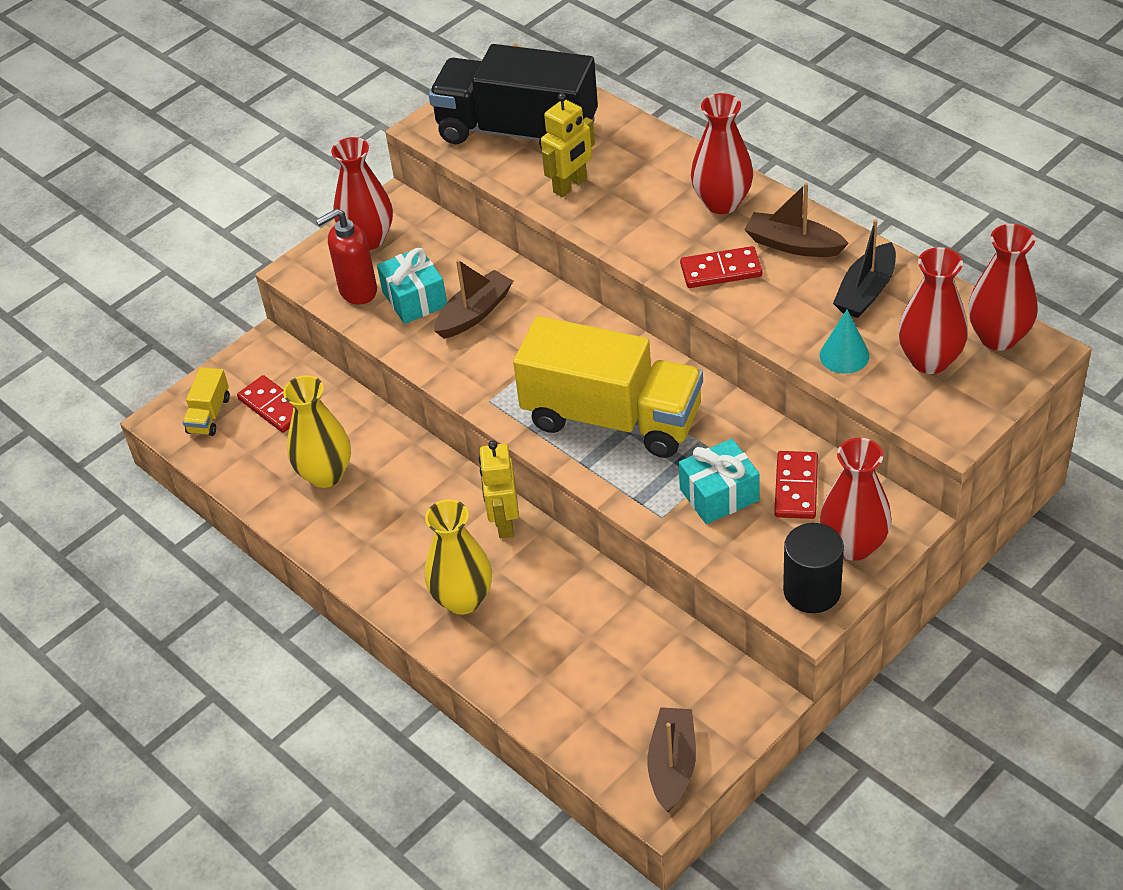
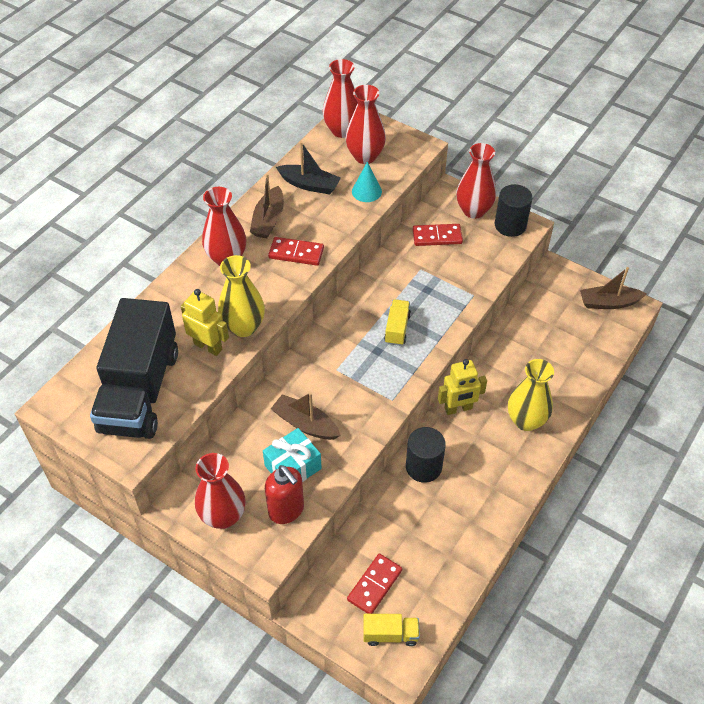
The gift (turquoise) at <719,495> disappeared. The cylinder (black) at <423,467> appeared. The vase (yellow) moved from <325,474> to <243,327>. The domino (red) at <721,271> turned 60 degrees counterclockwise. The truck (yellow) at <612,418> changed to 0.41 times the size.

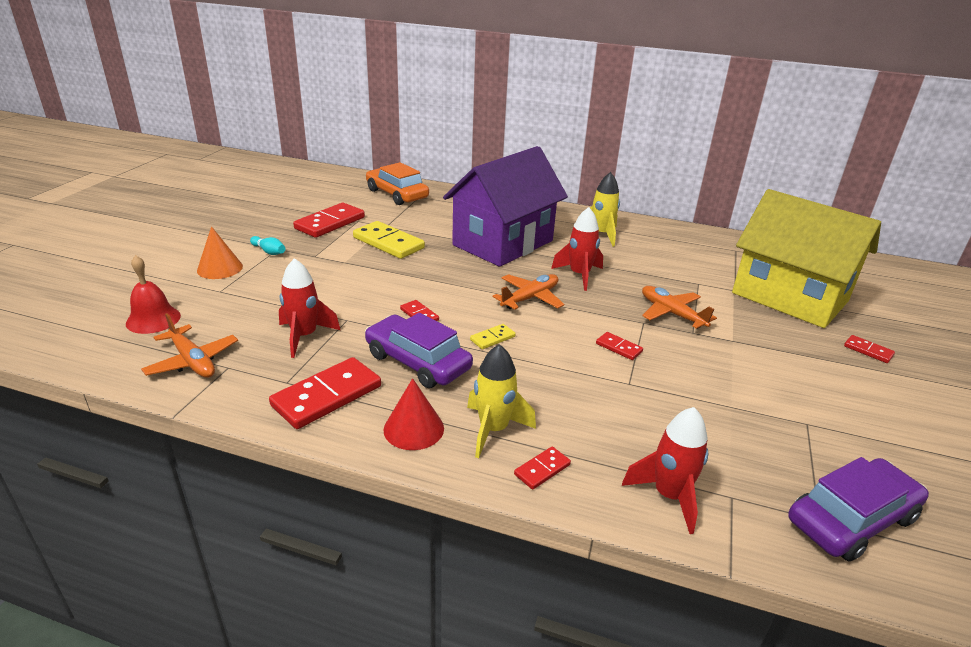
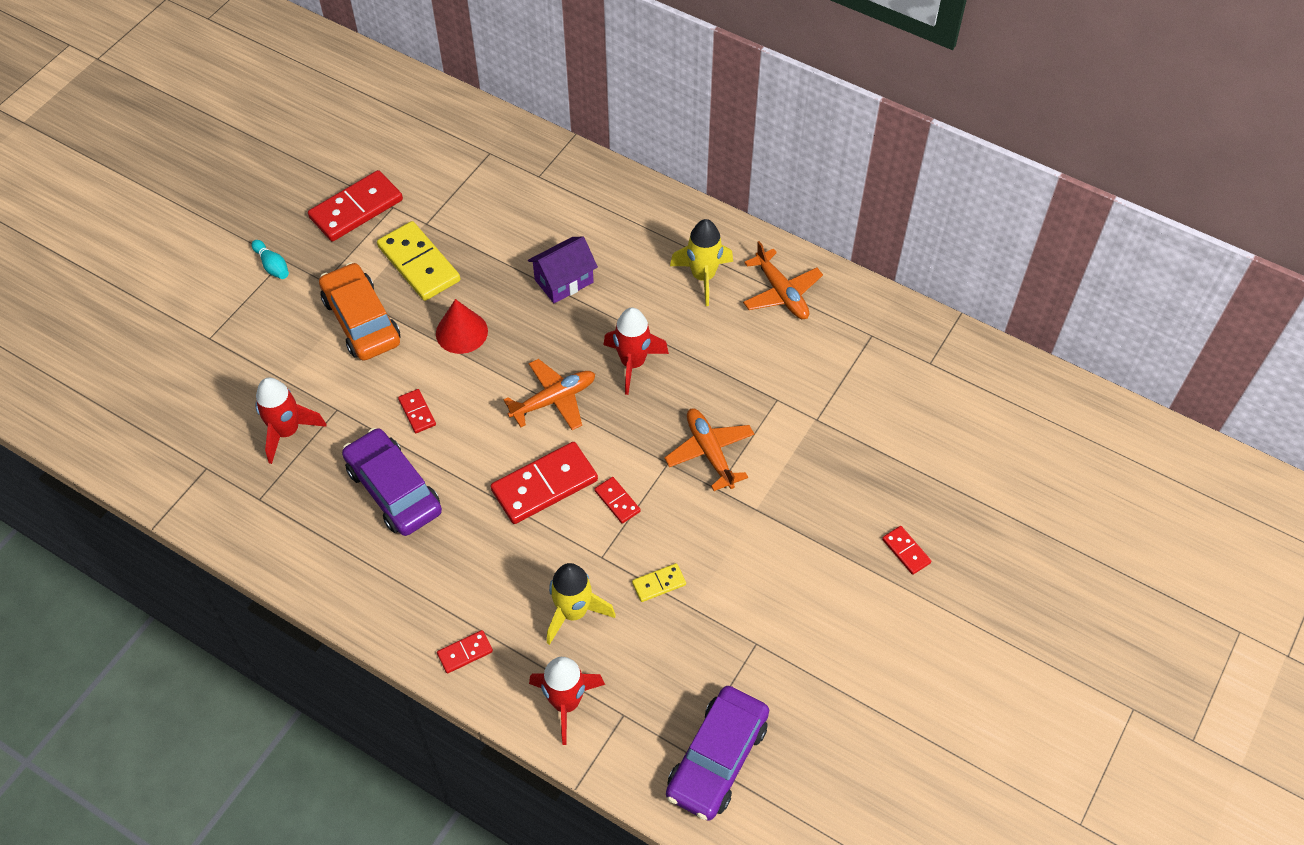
The bell (red) at <153,319> disappeared. The cone (orange) at <220,268> disappeared. The house (yellow) at <789,297> disappeared. The plane (orange) moved from <193,361> to <781,293>. The domino (red) moved from <327,396> to <544,485>. The car (orange) moved from <397,194> to <361,321>. The cone (red) moved from <413,428> to <461,332>. The rocket (yellow) moved from <493,430> to <573,612>. The domino (yellow) moved from <492,338> to <659,583>. The car (purple) at <851,519> turned 135 degrees clockwise. The house (purple) at <503,243> changed to 0.44 times the size.

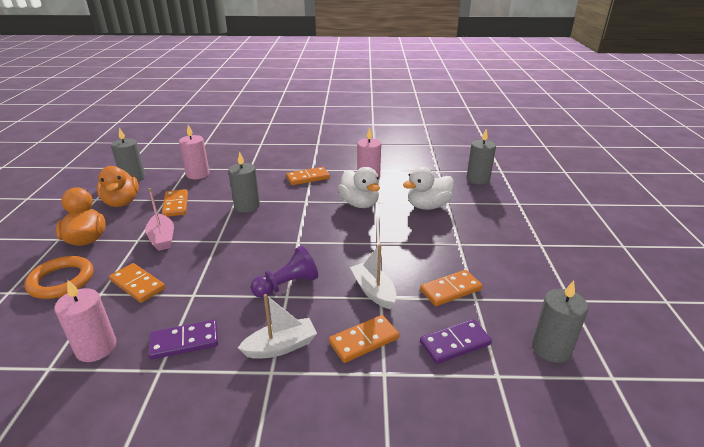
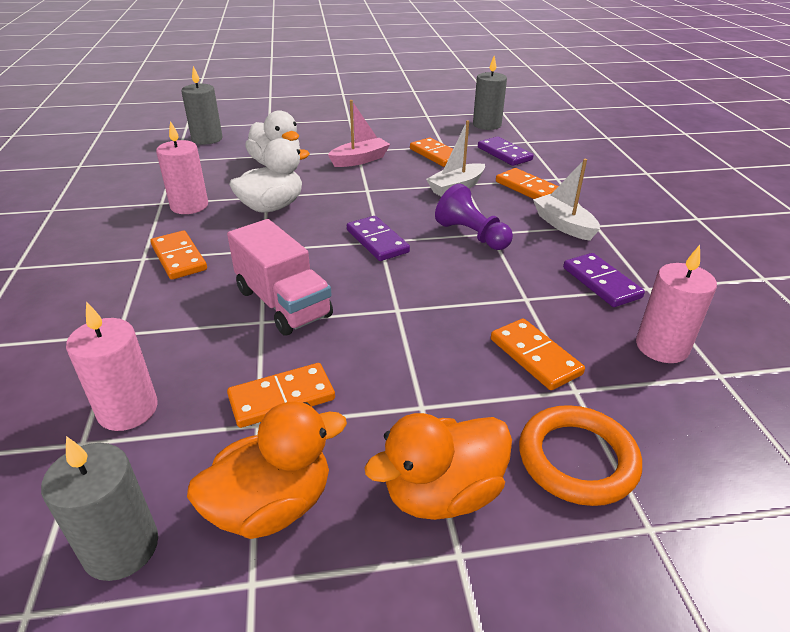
The domino (purple) at <377,241> appeared. The boat (pink) moved from <162,238> to <360,160>. The candle (grey) at <247,206> was replaced by the truck (pink) at <283,303>. The domino (orange) at <138,284> turned 60 degrees counterclockwise.

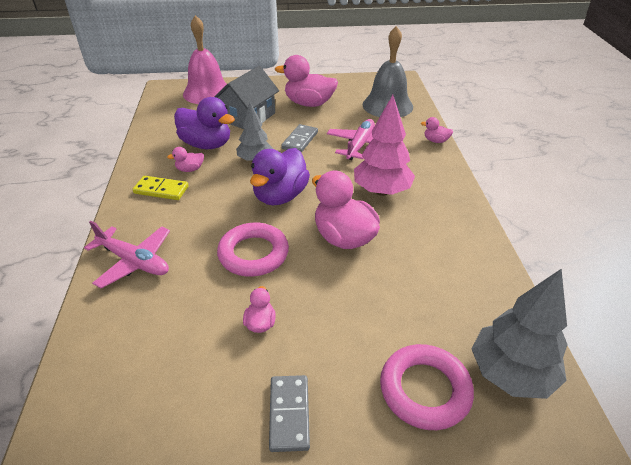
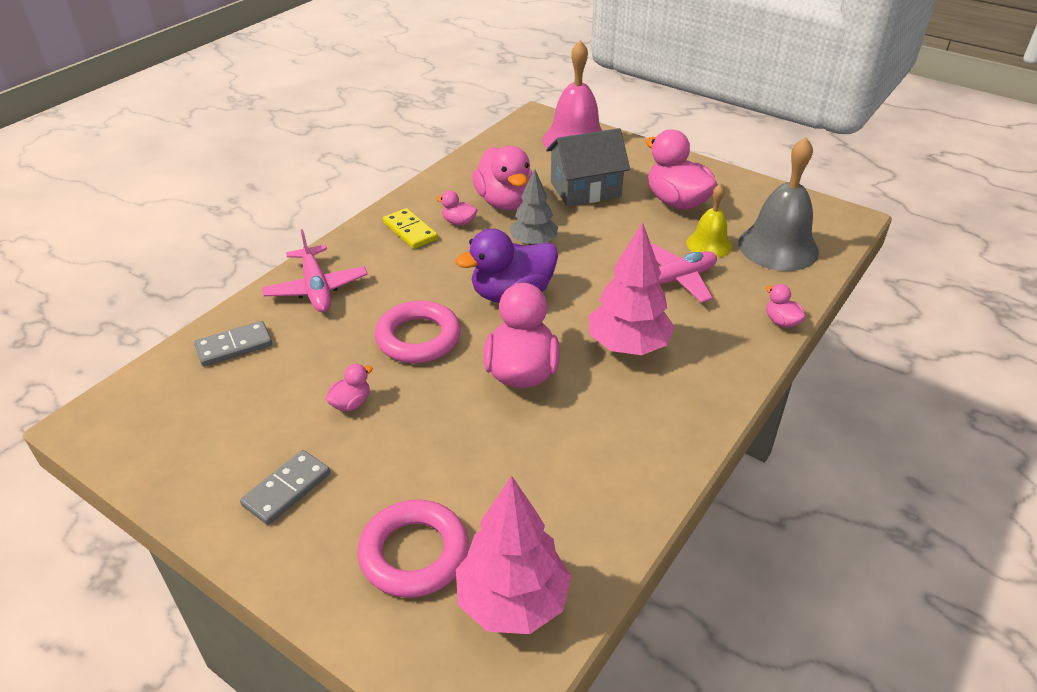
The bell (yellow) at <709,244> appeared. The domino (grey) moved from <300,140> to <234,346>. The duck (purple) at <207,144> became the duck (pink) at <505,202>. The tree (grey) at <511,374> became the tree (pink) at <512,602>.

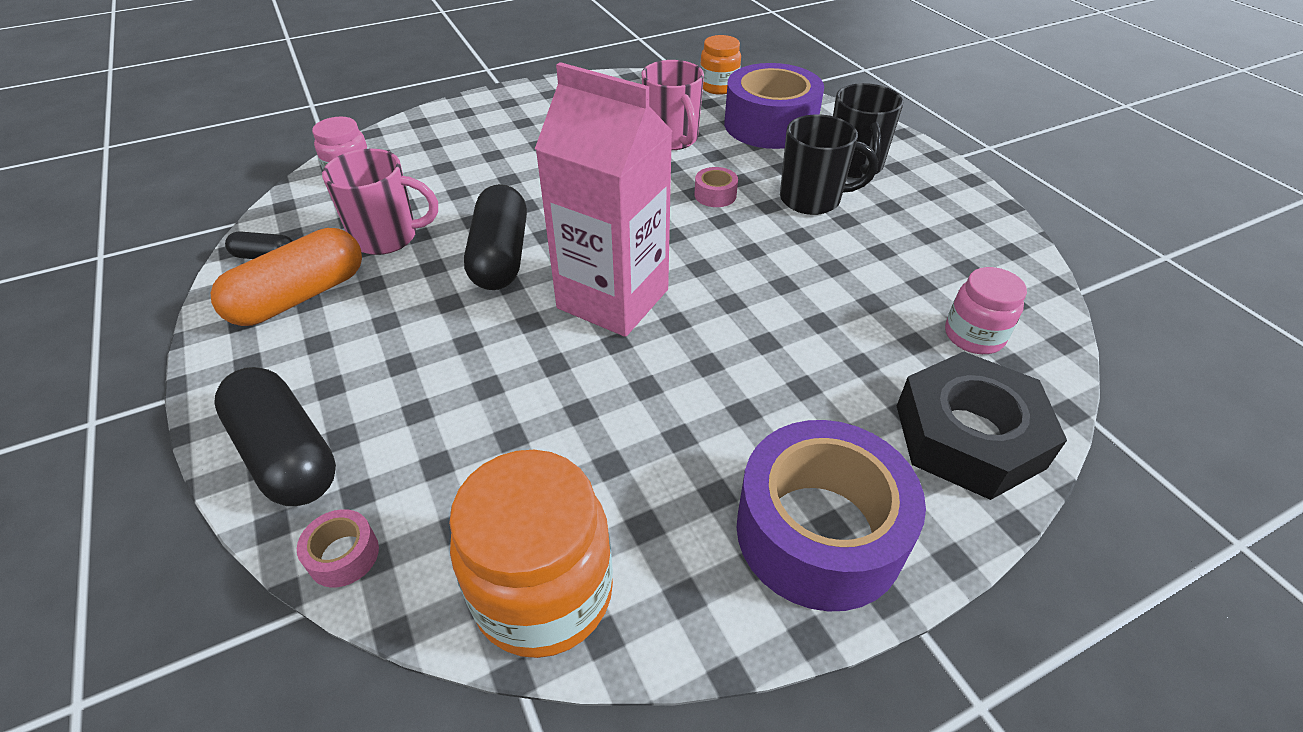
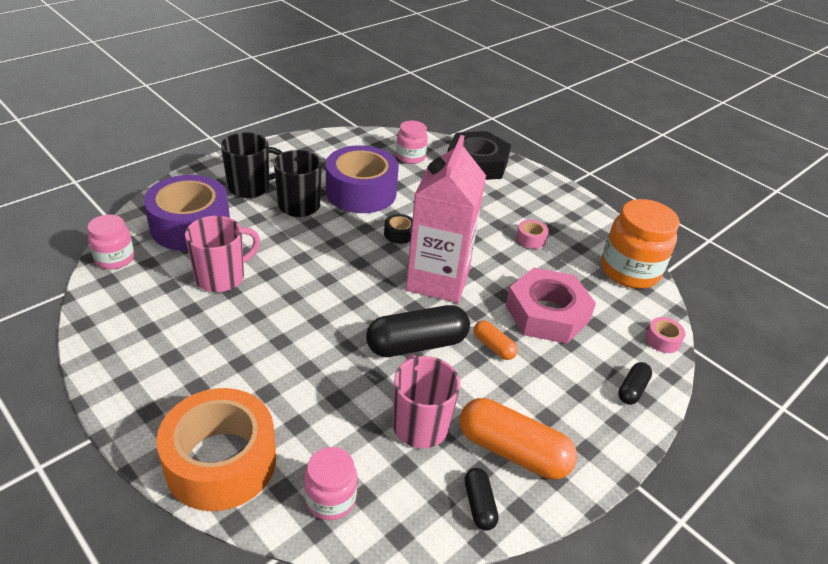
The tape (orange) at <221,462> appeared. The tape (black) at <399,234> appeared. The capsule (orange) at <493,346> appeared. The nut (pink) at <547,313> appeared. The tape (pink) moved from <715,195> to <530,239>. The tape (purple) moved from <819,532> to <361,192>. The jar (orange) at <718,87> became the jar (pink) at <115,259>. The capsule (black) at <286,454> changed to 0.51 times the size.

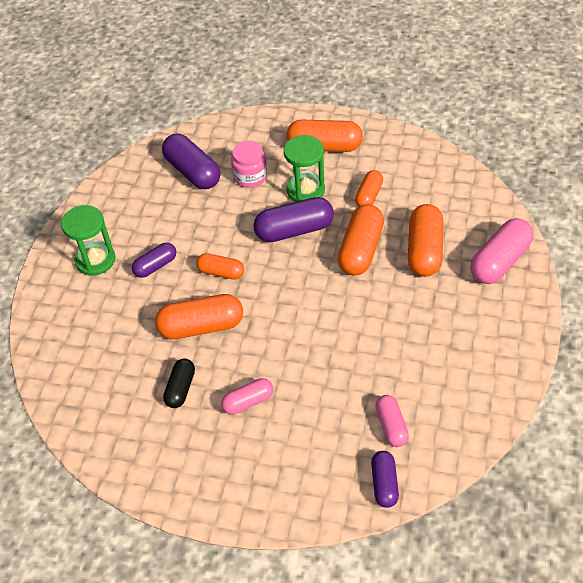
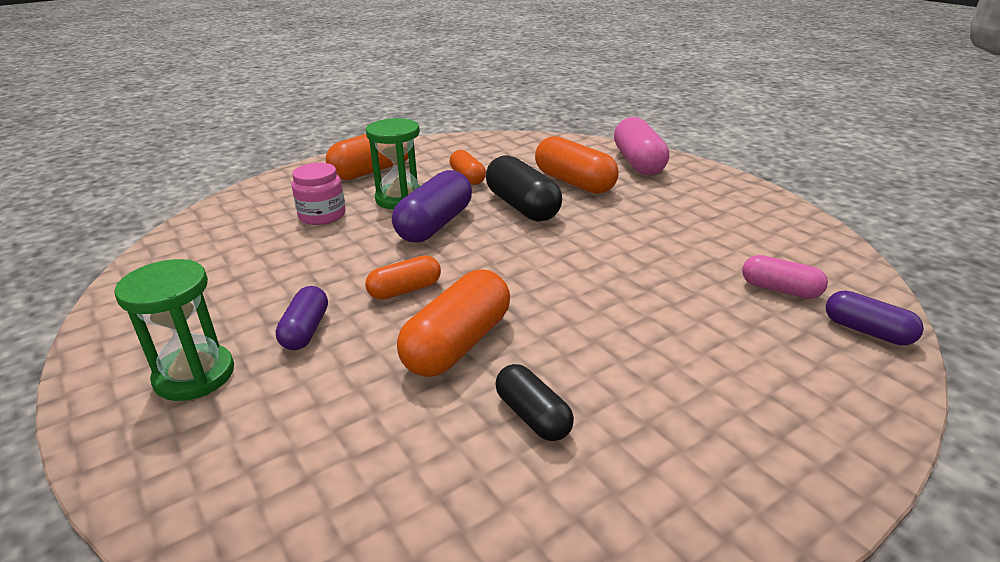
The capsule (purple) at <193,172> disappeared. The capsule (pink) at <248,402> disappeared. The capsule (orange) at <361,250> became the capsule (black) at <522,206>.

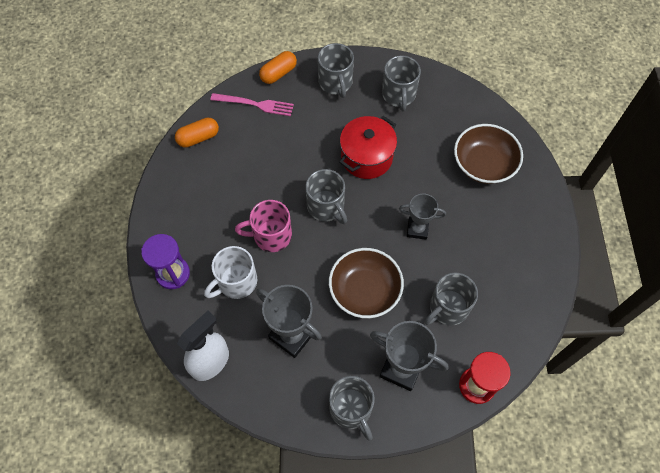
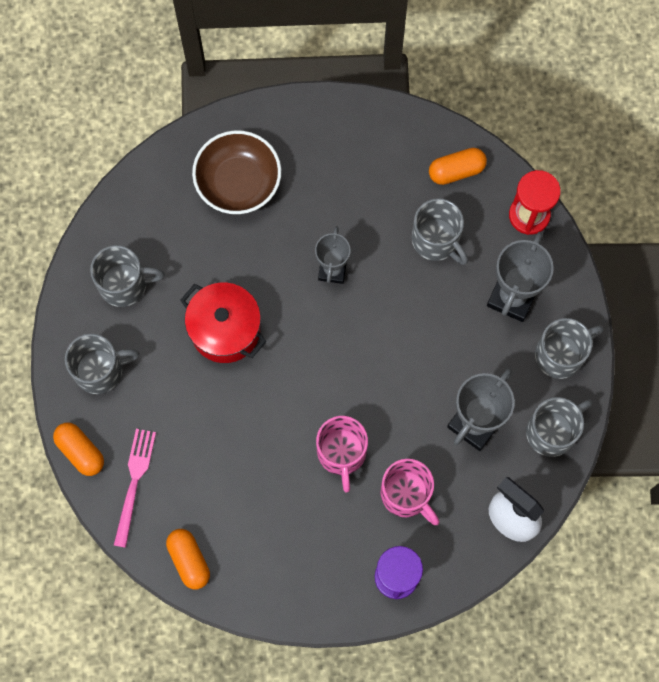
The bowl (brown) at <365,290> disappeared. The capsule (orange) at <456,171> appeared. The mug (grey) moved from <326,207> to <552,431>. The mug (white) at <236,282> became the mug (pink) at <407,494>.

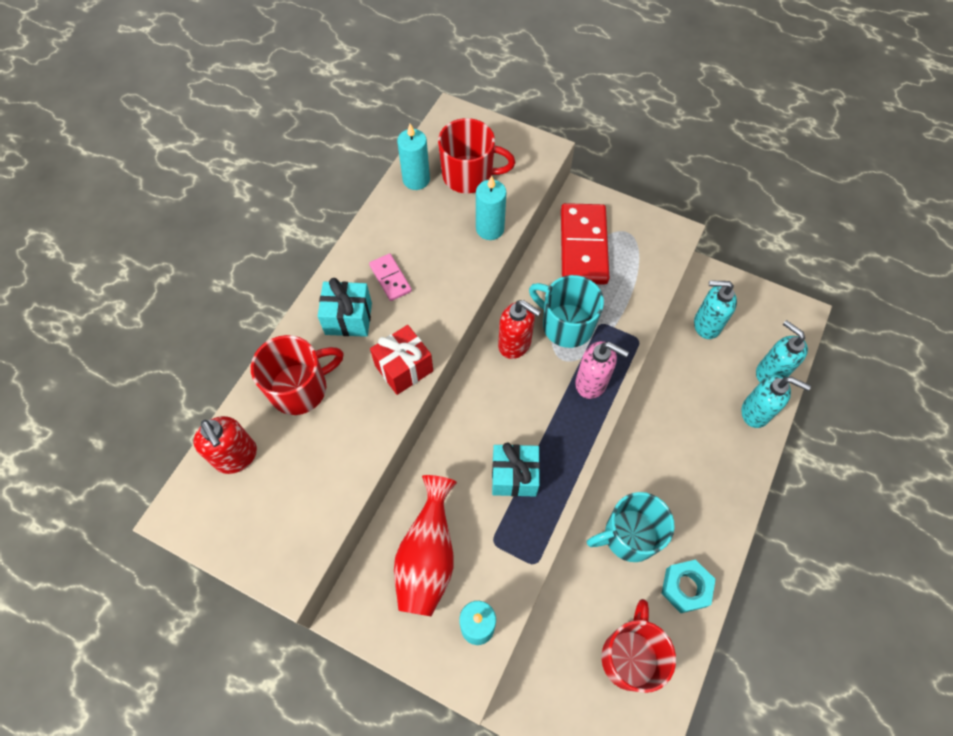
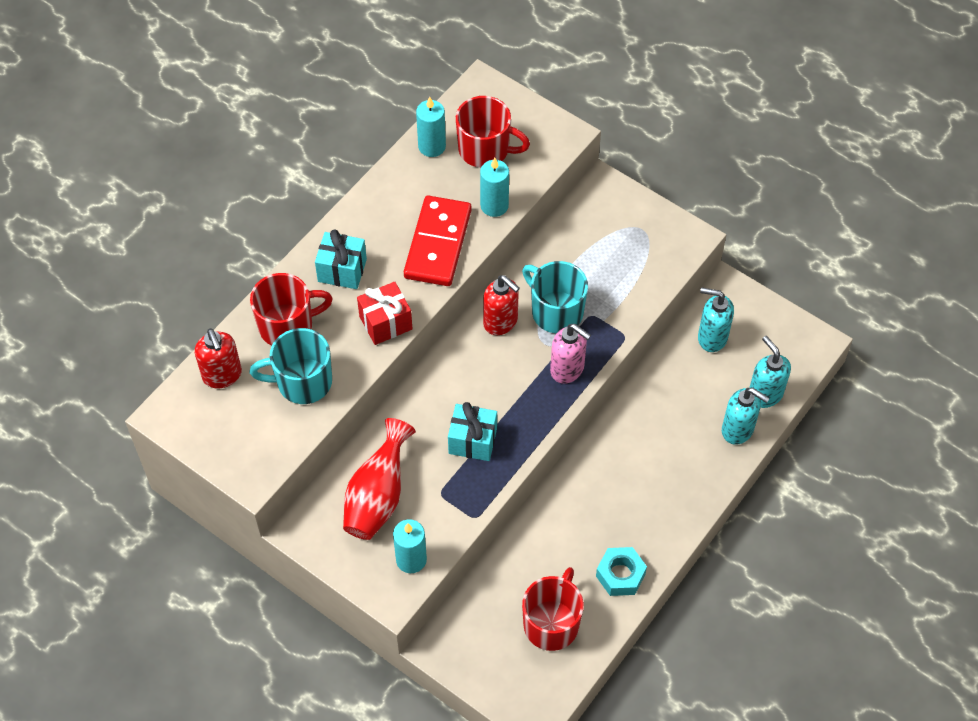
The domino (pink) at <390,278> disappeared. The domino (red) moved from <583,246> to <438,244>. The mug (turquoise) moved from <629,535> to <302,382>.

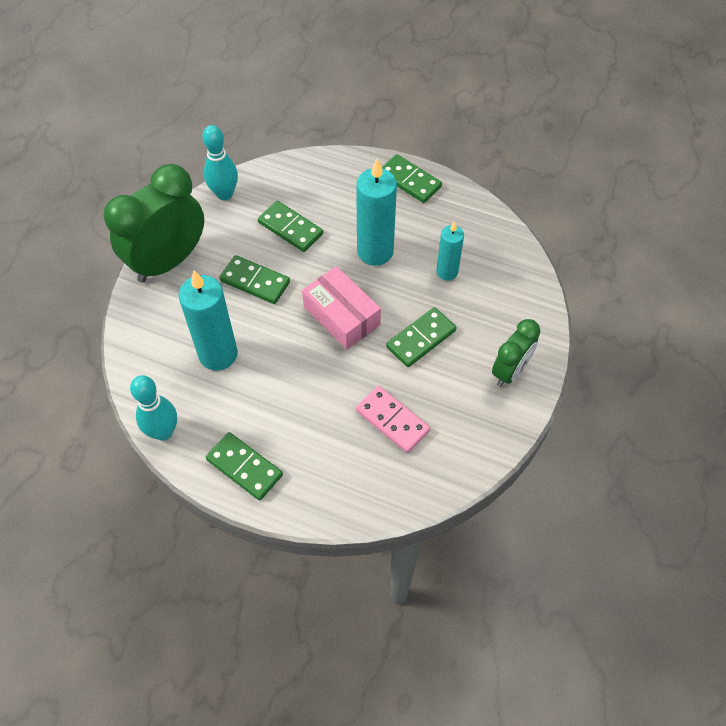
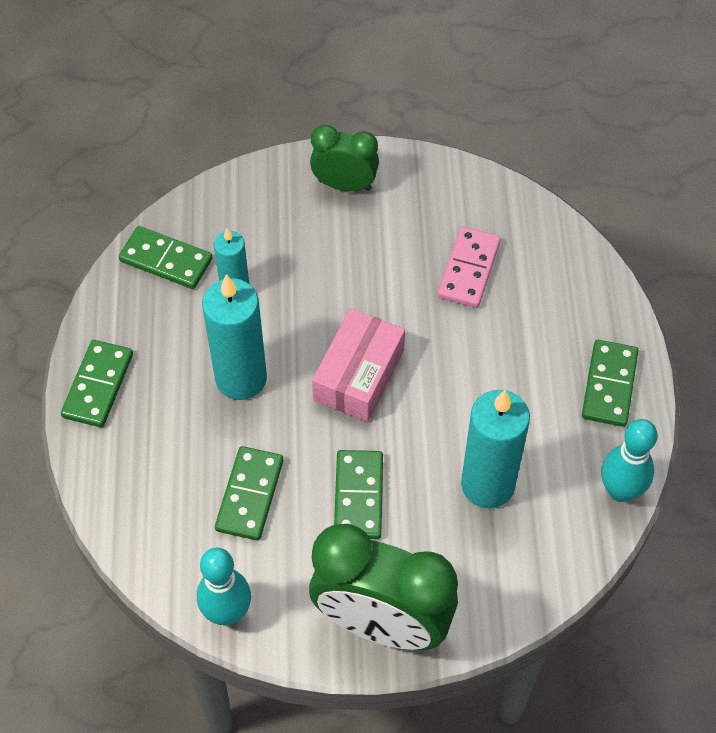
The domino (green) moved from <421,339> to <166,260>.

